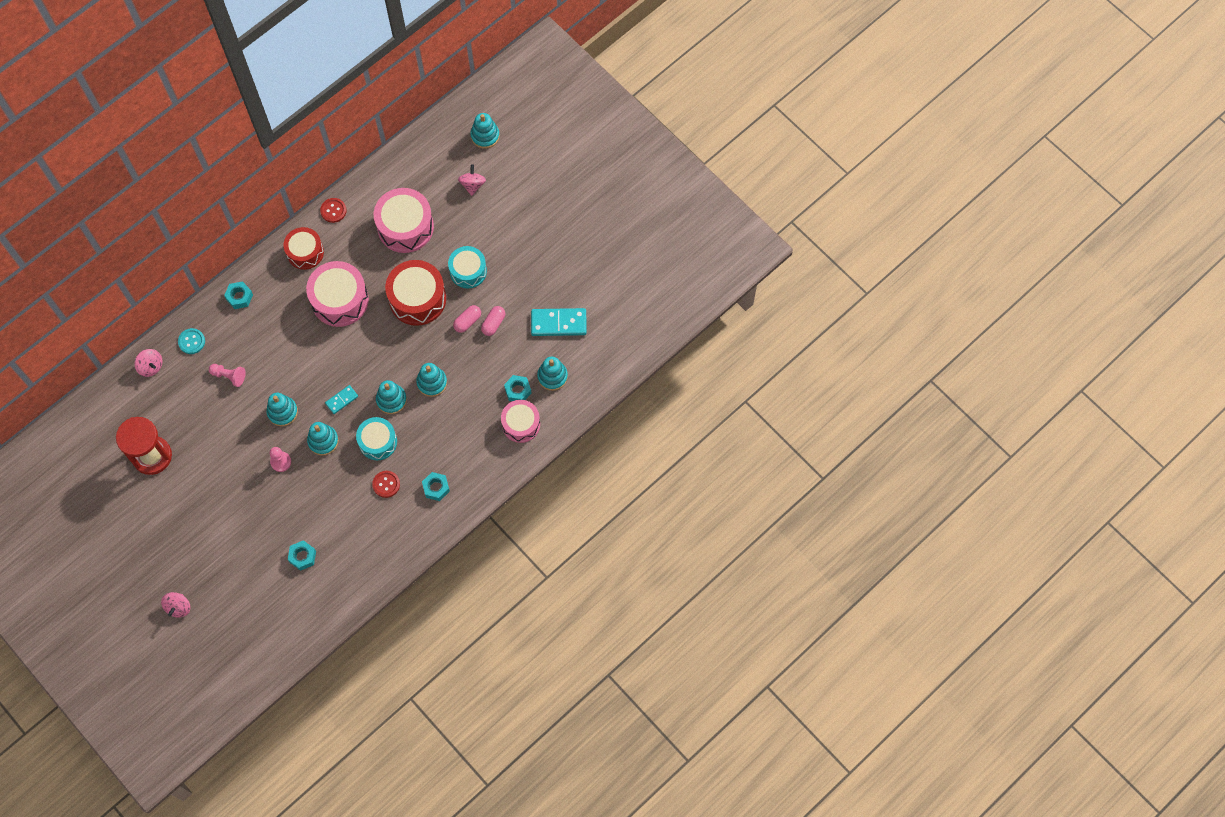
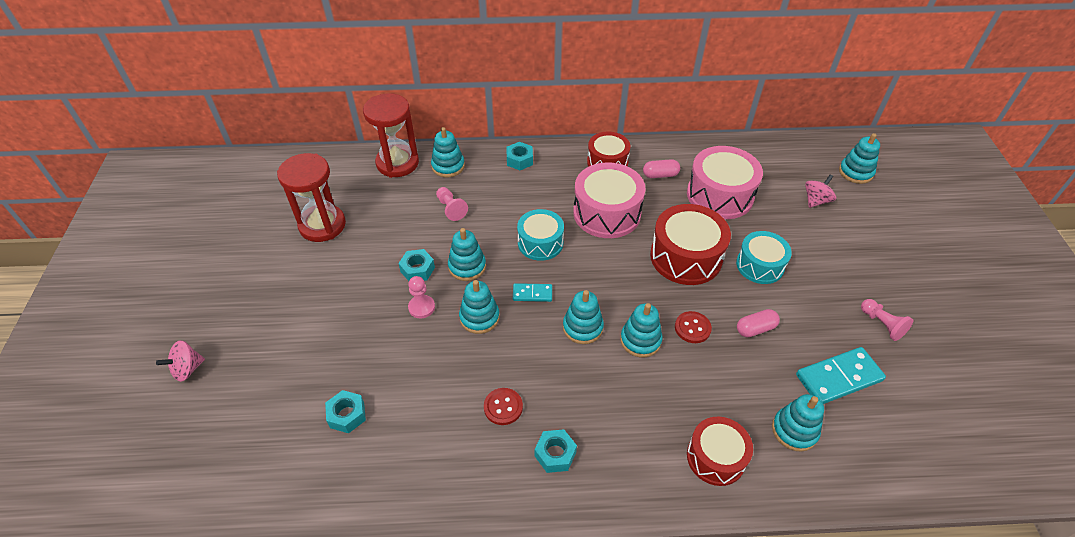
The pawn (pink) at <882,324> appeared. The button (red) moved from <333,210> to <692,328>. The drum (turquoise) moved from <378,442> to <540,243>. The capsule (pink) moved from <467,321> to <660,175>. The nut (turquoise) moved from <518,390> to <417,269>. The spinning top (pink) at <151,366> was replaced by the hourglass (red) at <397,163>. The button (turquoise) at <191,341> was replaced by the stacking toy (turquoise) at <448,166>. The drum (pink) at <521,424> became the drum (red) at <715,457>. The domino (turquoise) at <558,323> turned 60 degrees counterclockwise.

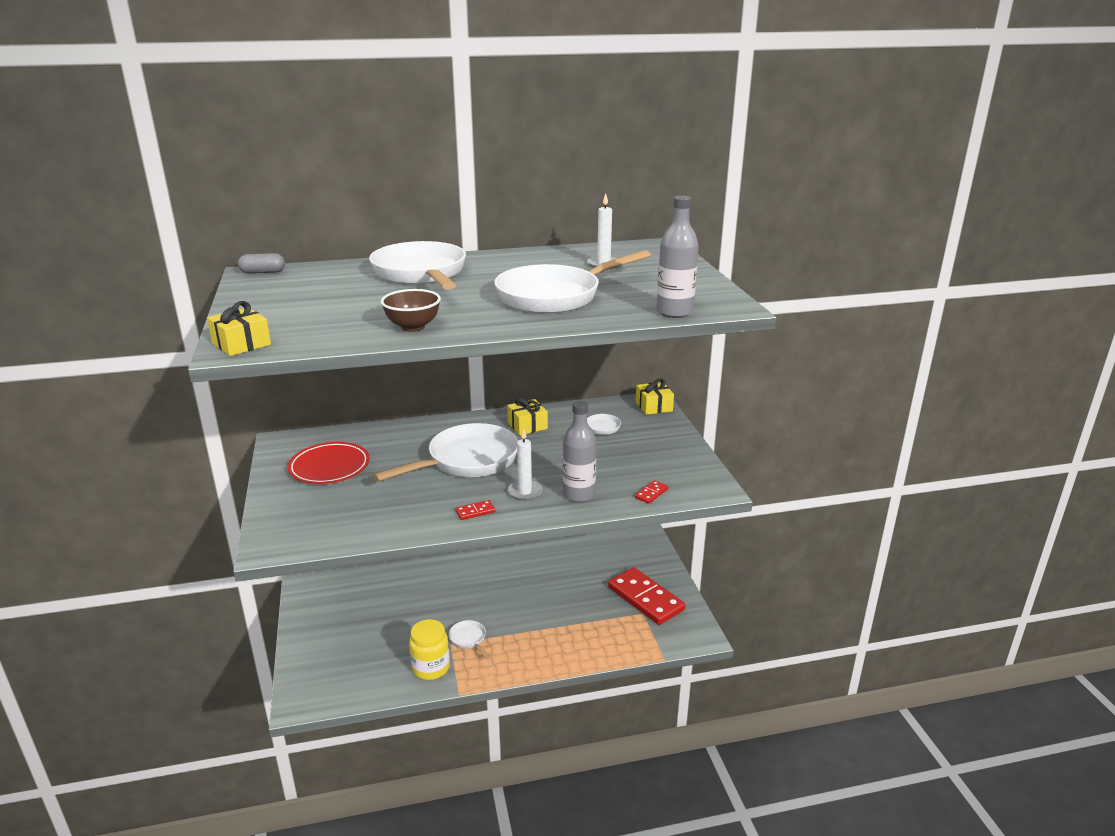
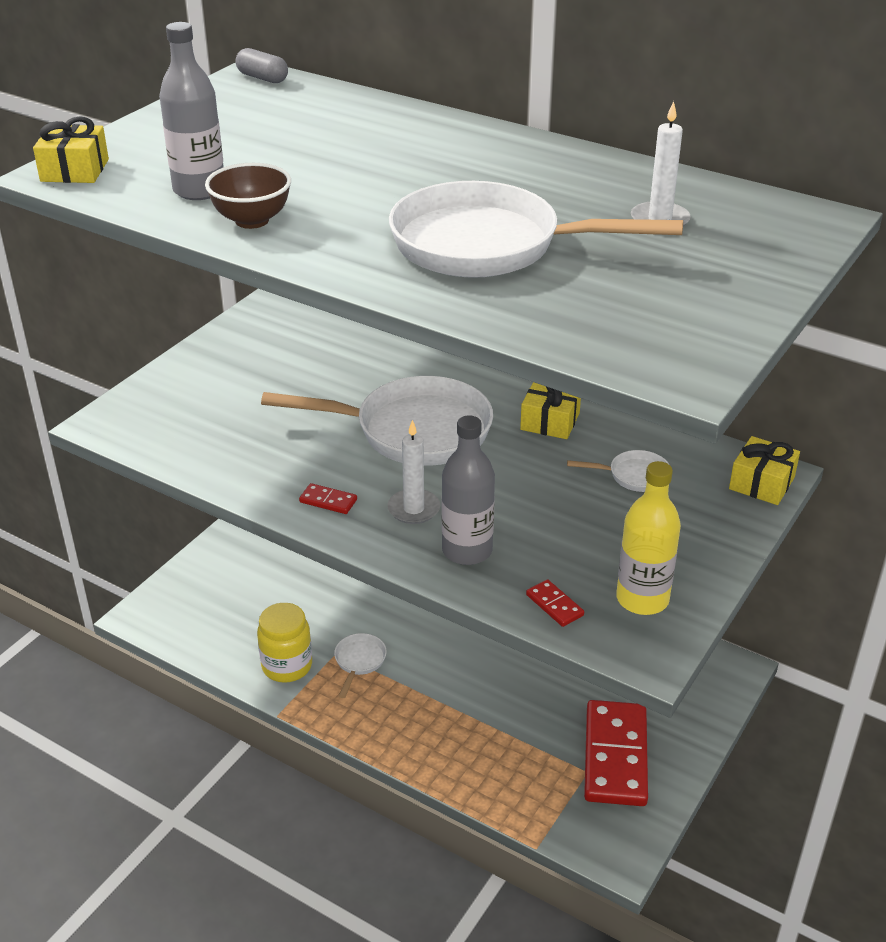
The plate (red) at <329,467> disappeared. The pan (white) at <421,274> disappeared. The bottle (yellow) at <642,599> appeared. The bottle (grey) moved from <674,312> to <199,190>. The domino (red) at <651,493> turned 60 degrees clockwise.

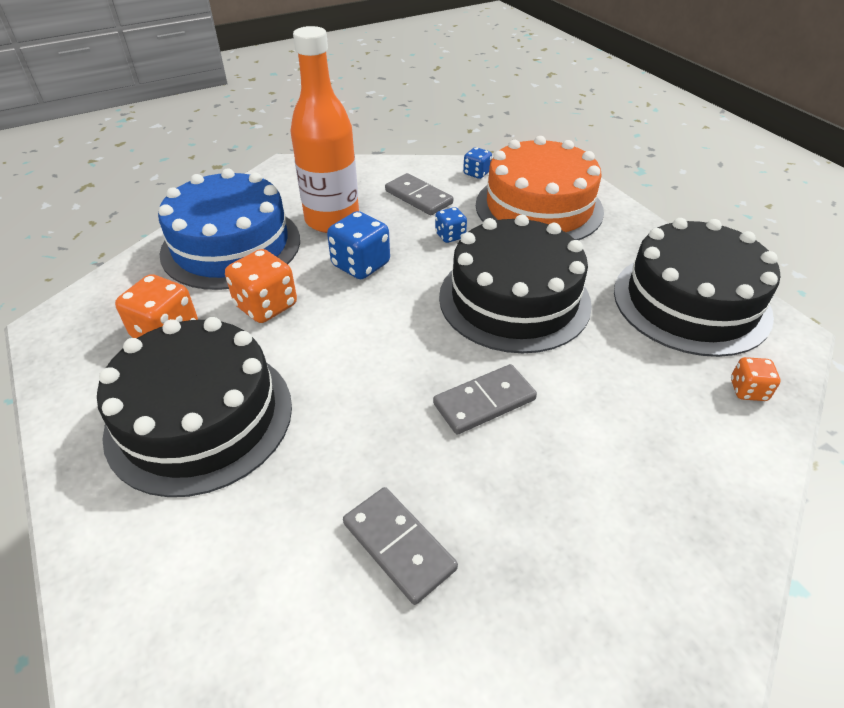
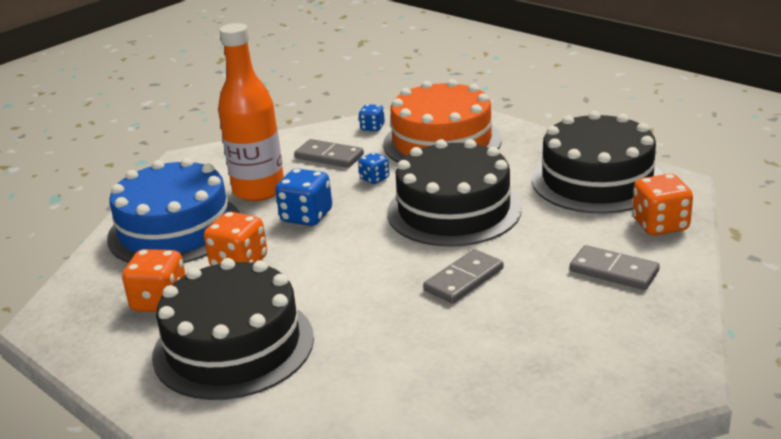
The domino (grey) moved from <398,546> to <613,271>. The dice (orange) at <748,390> changed to 1.74 times the size.

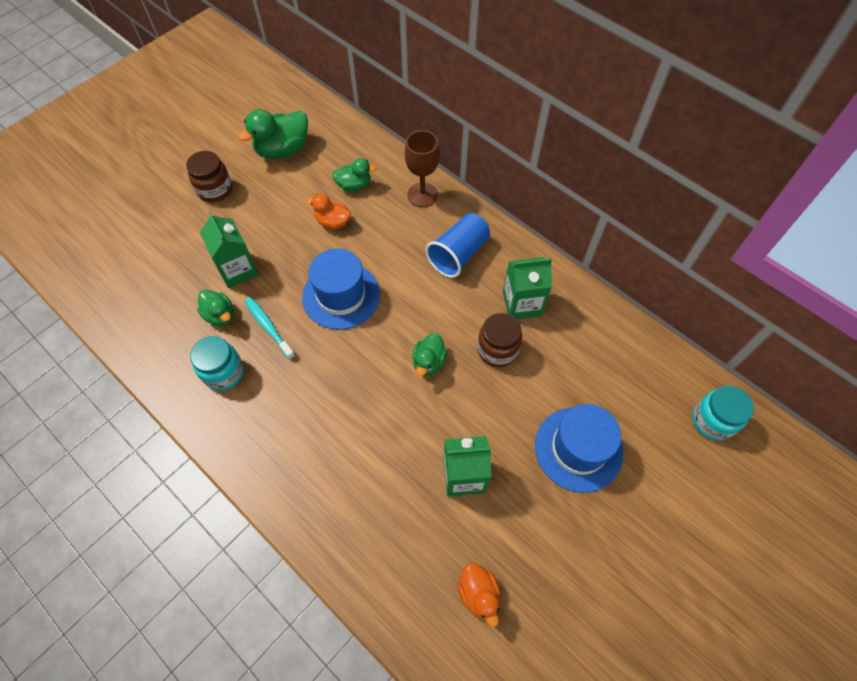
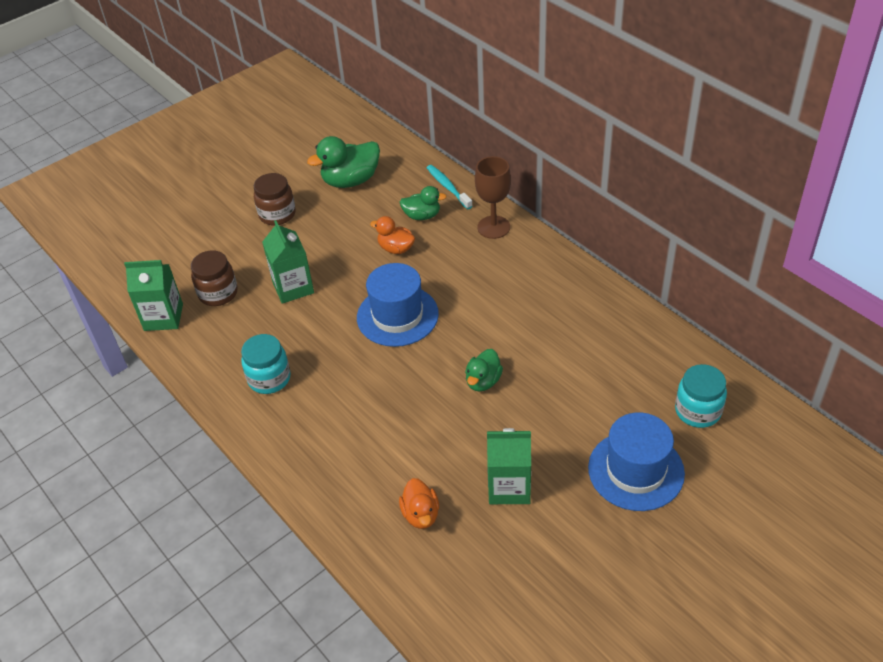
The duck (green) at <220,315> disappeared. The cup (blue) at <458,254> disappeared. The toothbrush (turquoise) moved from <268,327> to <448,187>. The duck (orange) moved from <478,594> to <421,514>. The jar (brown) moved from <497,350> to <218,293>. The carton (green) moved from <522,303> to <163,317>. The jar (turquoise) moved from <712,421> to <697,411>.

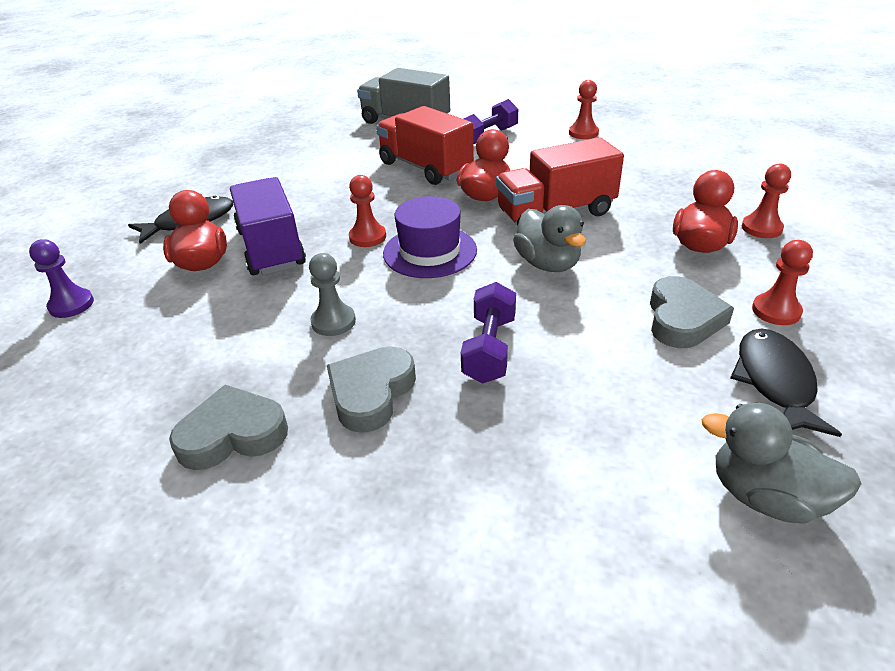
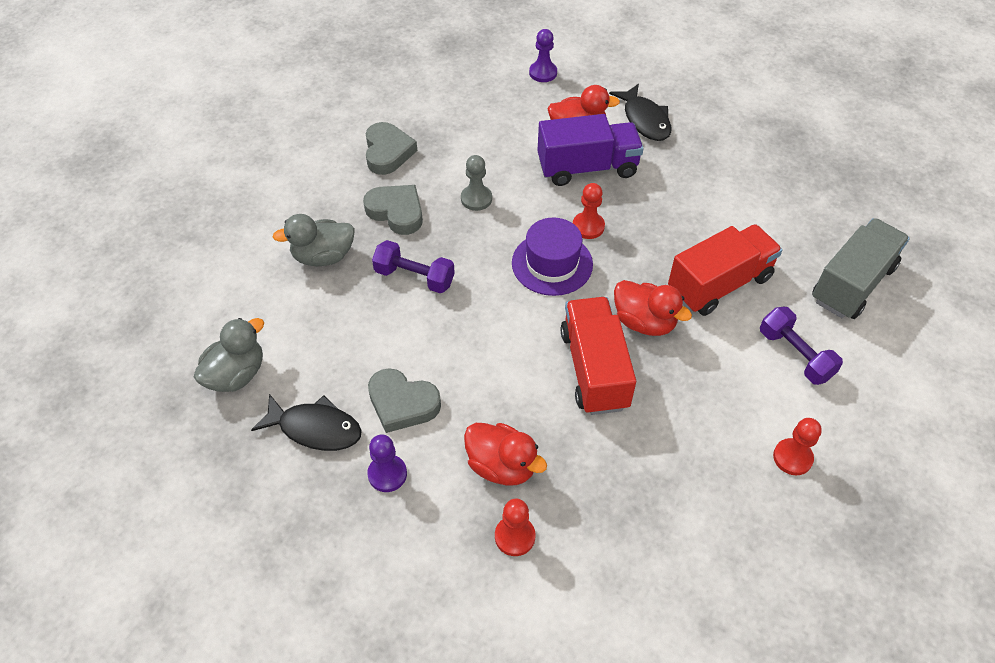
The duck (grey) moved from <547,264> to <323,256>. The pawn (red) at <776,311> became the pawn (purple) at <387,474>.

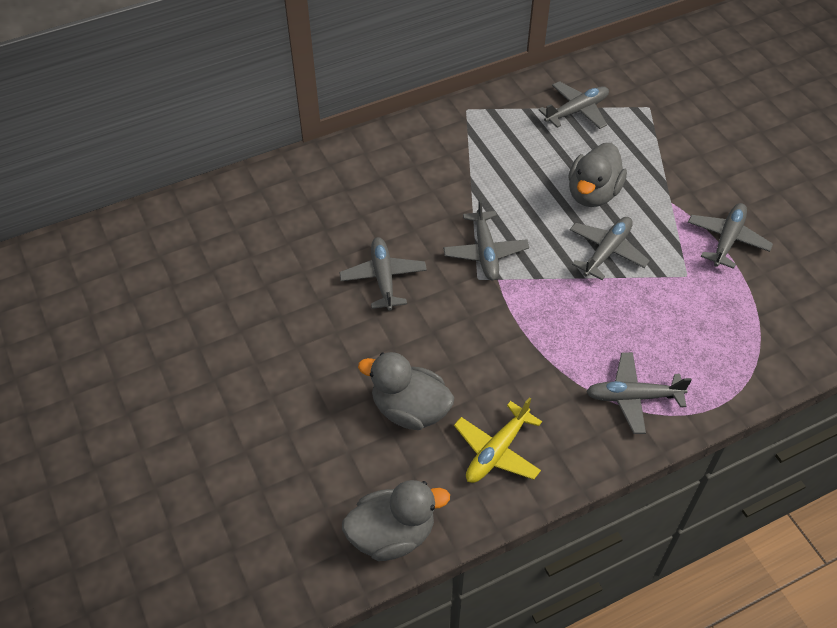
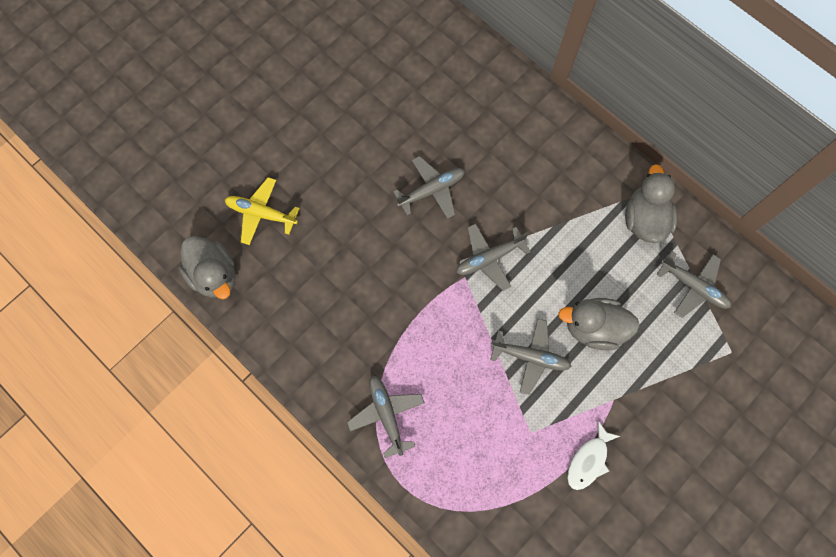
The duck (grey) moved from <410,410> to <644,219>. The plane (yellow) moved from <496,451> to <261,213>. The plane (grey) at <727,239> was replaced by the fish (white) at <589,460>.

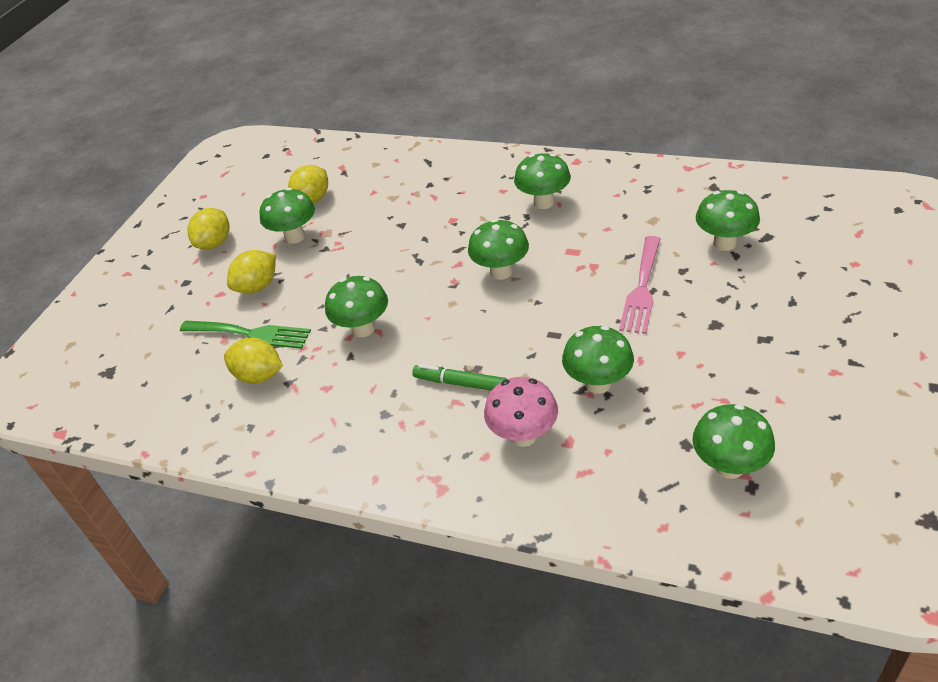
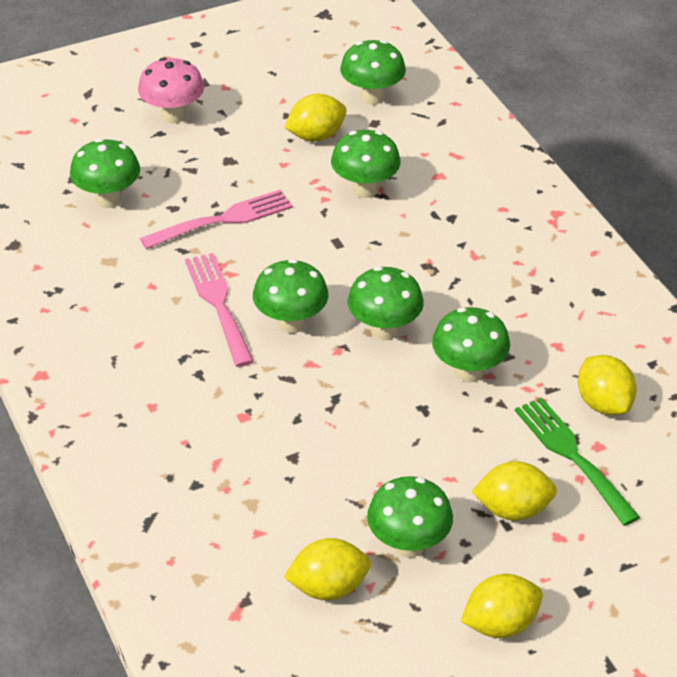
The marker (green) at <460,383> disappeared. The fork (pink) at <219,305> appeared. The lemon (yellow) at <316,136> appeared. The mushroom (pink) moved from <523,436> to <173,116>. The mushroom (green) moved from <544,202> to <384,330>.

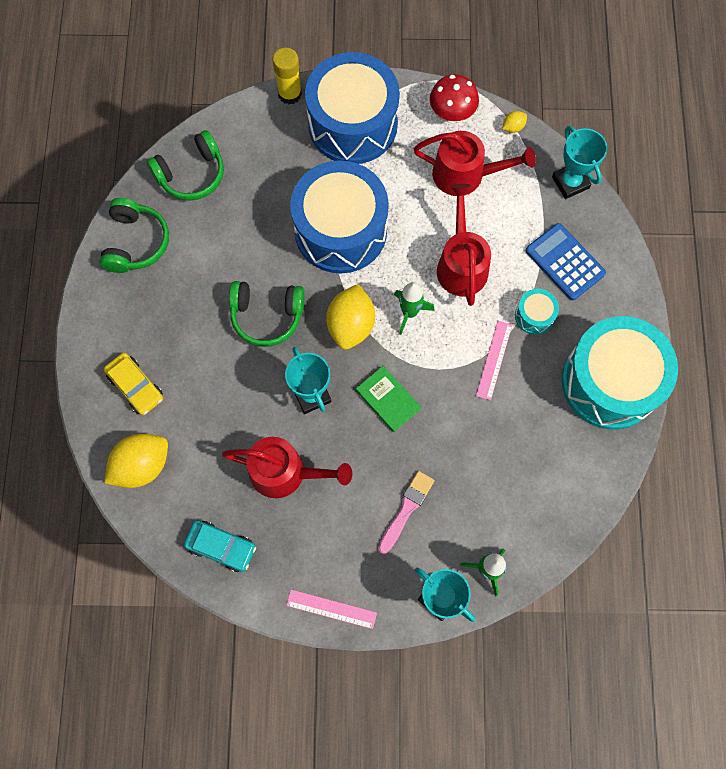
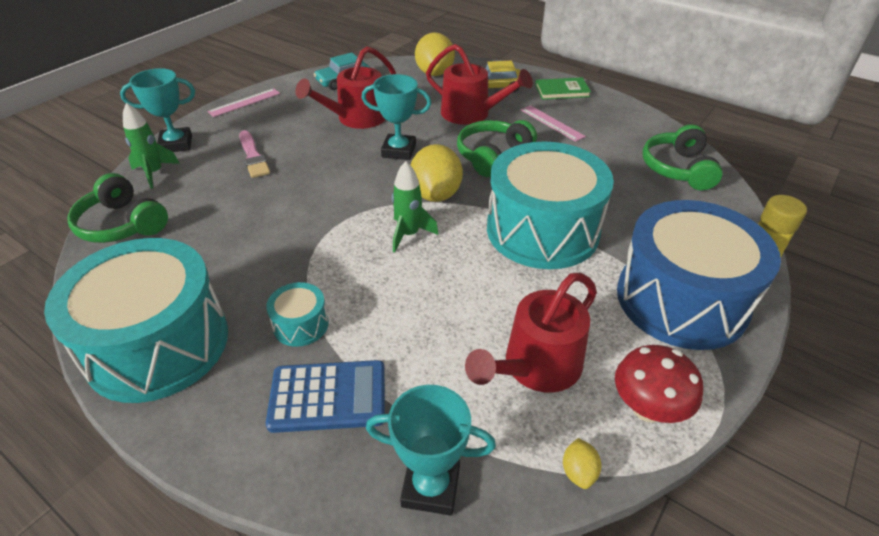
The headphones (green) moved from <136,242> to <122,224>. The book (green) moved from <388,399> to <562,91>. The watering can (red) moved from <461,264> to <471,114>. The ruler (pink) moved from <494,360> to <551,123>. The drum (blue) at <340,230> became the drum (turquoise) at <542,230>. The lemon (yellow) at <351,325> turned 45 degrees clockwise.

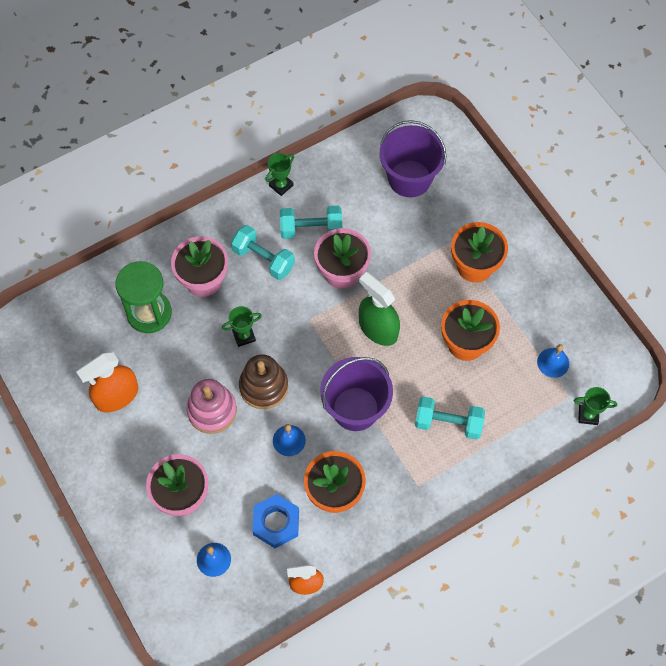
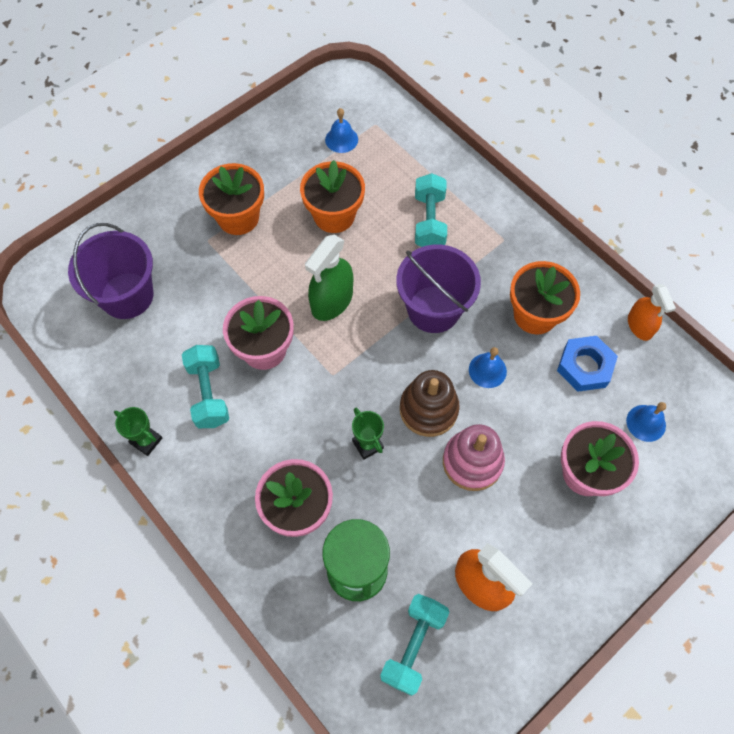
The trophy (green) at <588,415> disappeared. The dumbbell (turquoise) moved from <263,259> to <413,646>.

